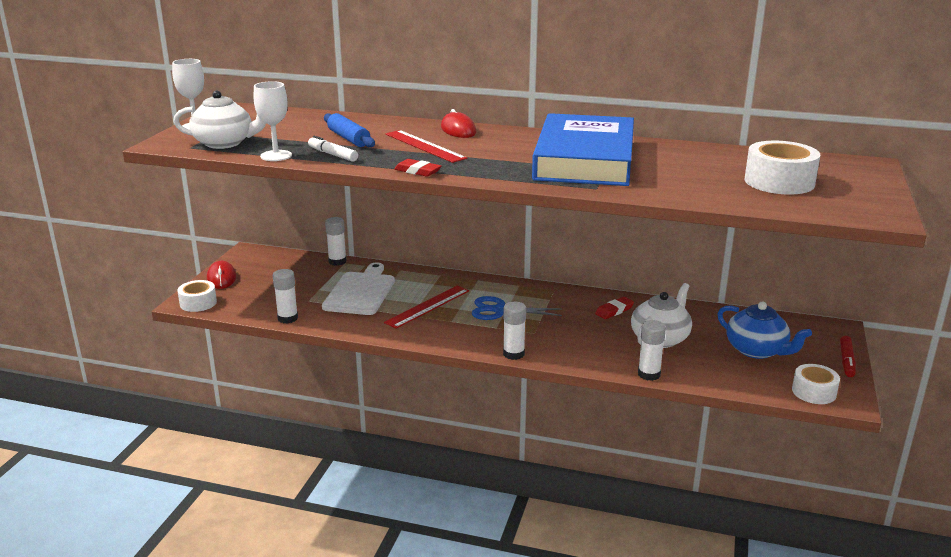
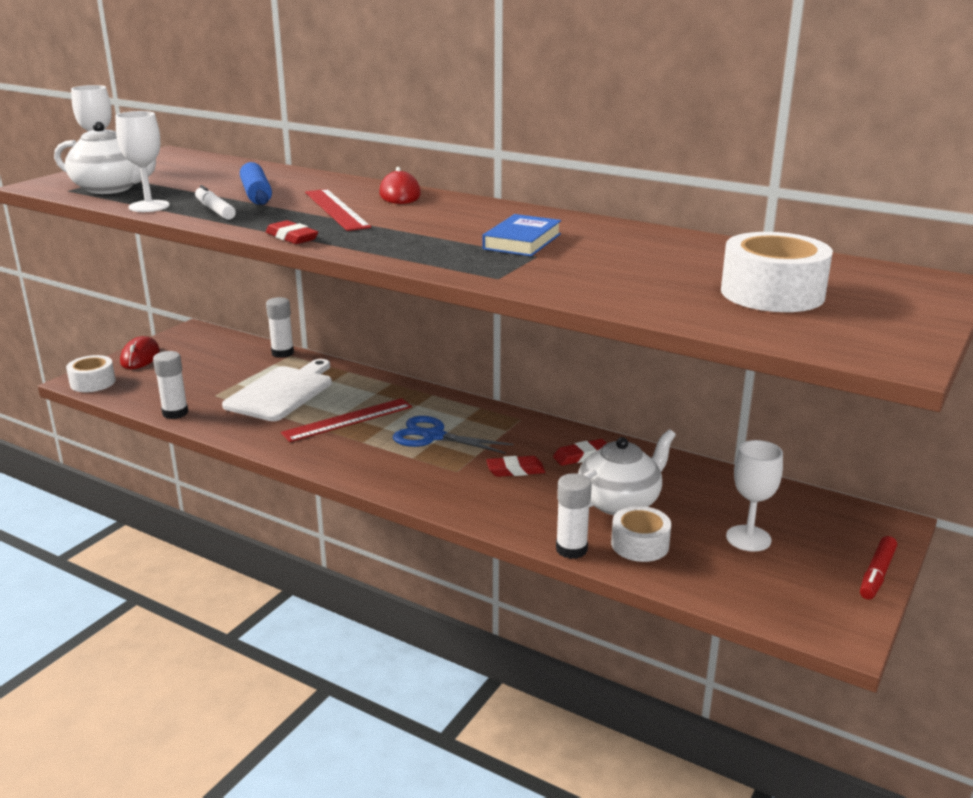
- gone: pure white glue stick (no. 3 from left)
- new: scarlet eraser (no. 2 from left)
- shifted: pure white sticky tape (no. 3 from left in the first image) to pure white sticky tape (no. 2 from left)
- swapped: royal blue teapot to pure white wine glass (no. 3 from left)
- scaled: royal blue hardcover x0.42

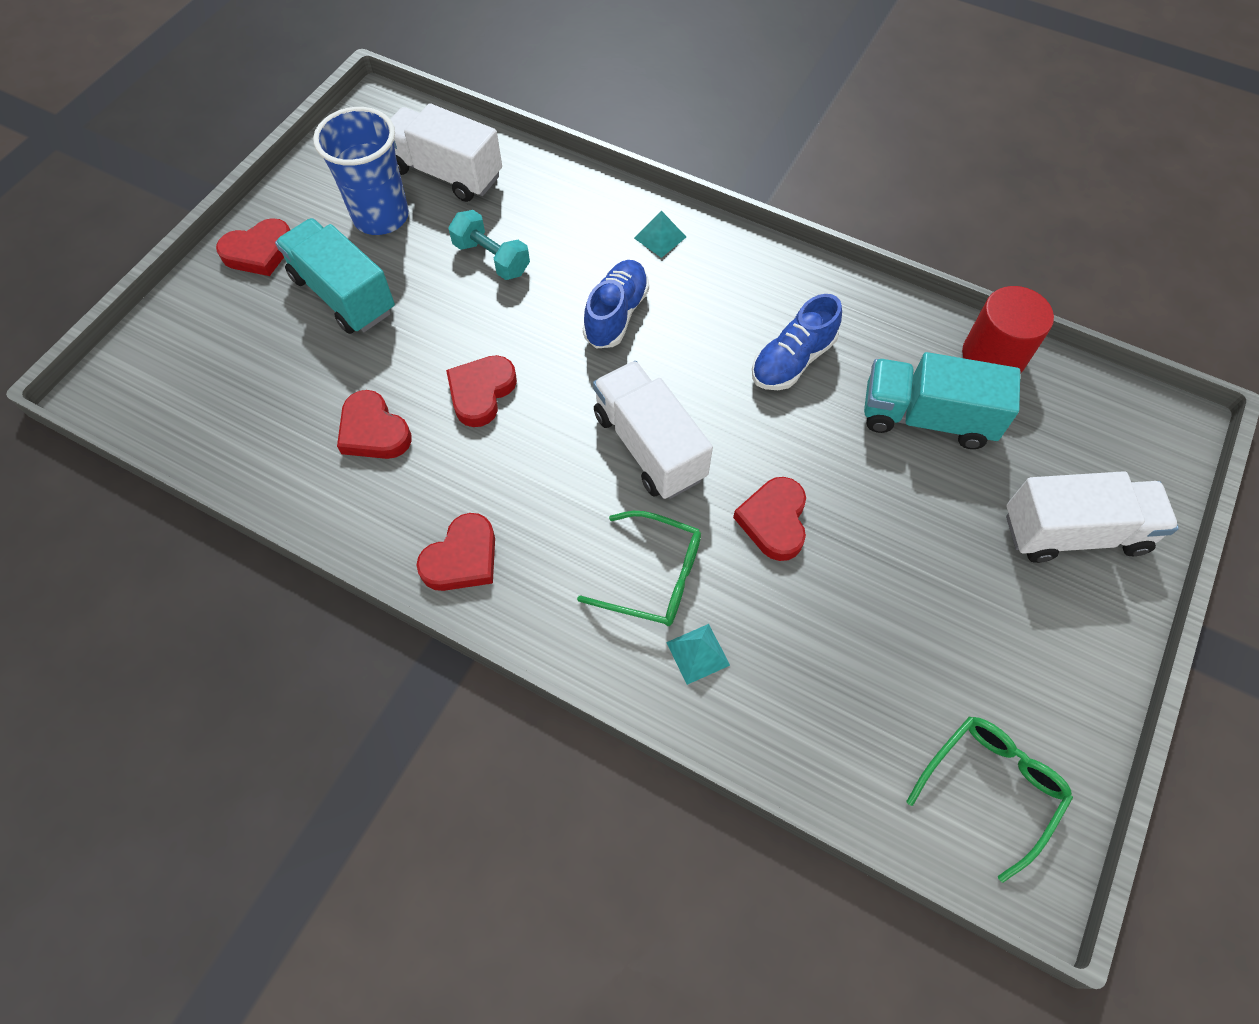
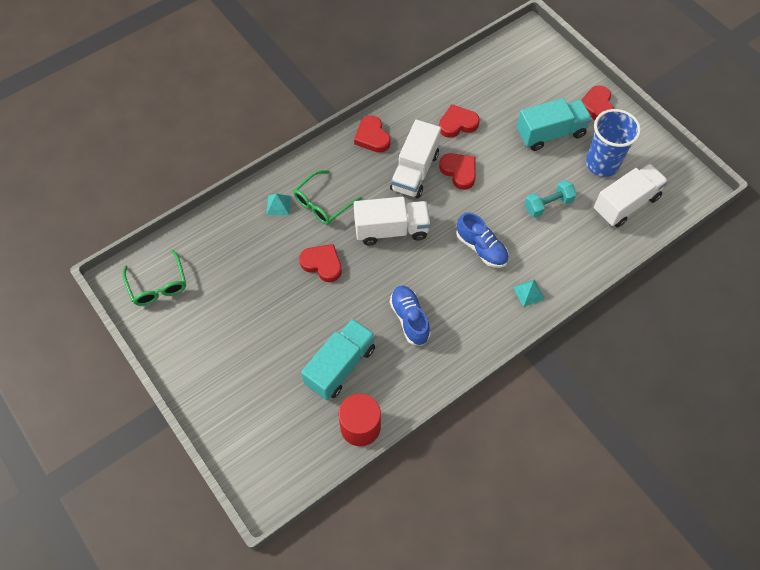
- shifted: pure white toy truck (no. 3 from left in the first image) to pure white toy truck (no. 2 from left)

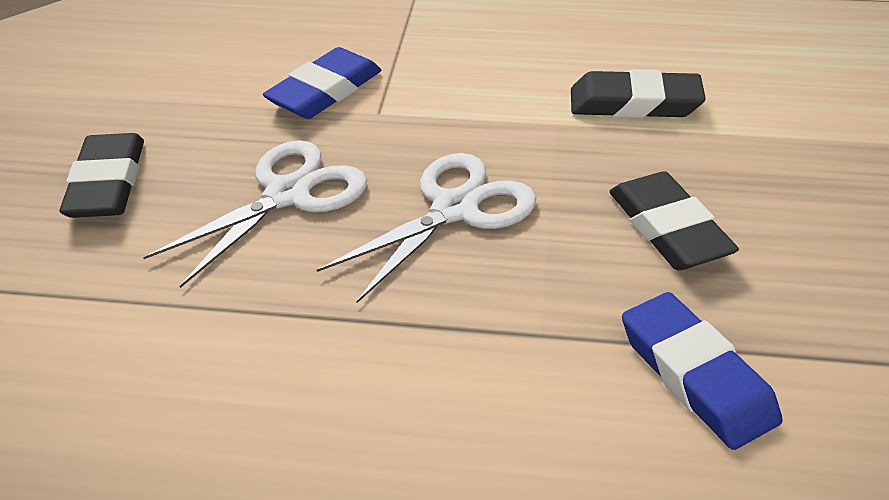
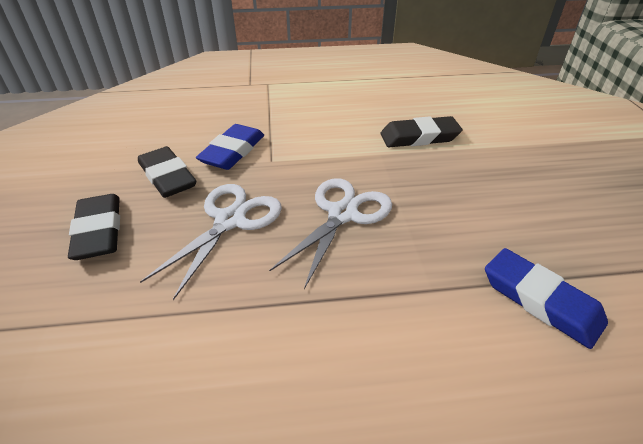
- shifted: jet-black eraser (no. 3 from left in the first image) to jet-black eraser (no. 2 from left)

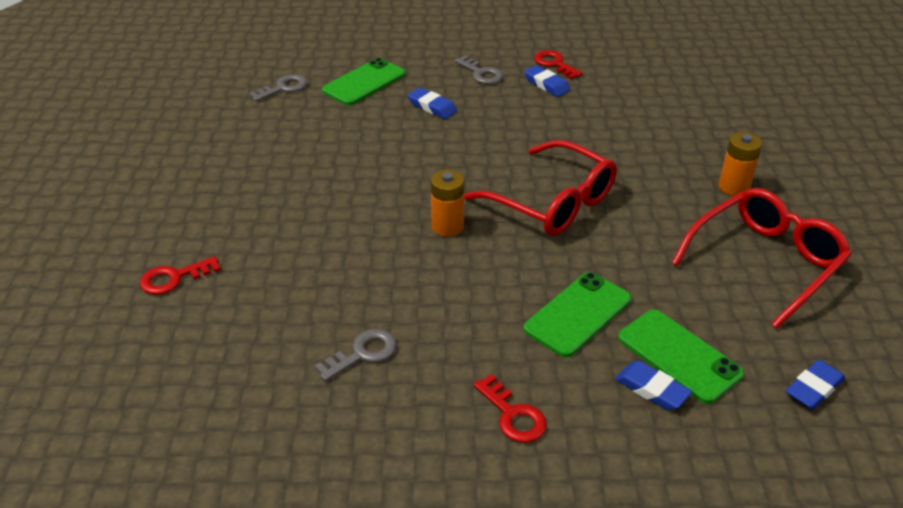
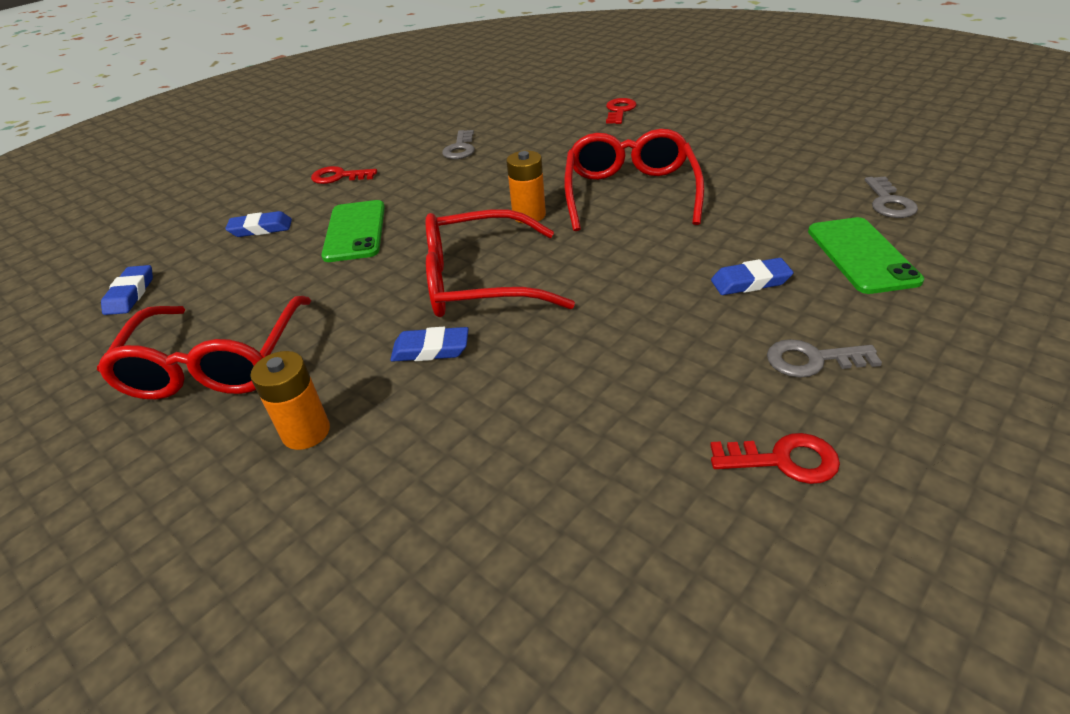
- gone: emerald mobile phone (no. 3 from left)
- new: scarlet glasses (no. 3 from left)
- shifted: royal blue eraser (no. 2 from left in the first image) to royal blue eraser (no. 3 from left)

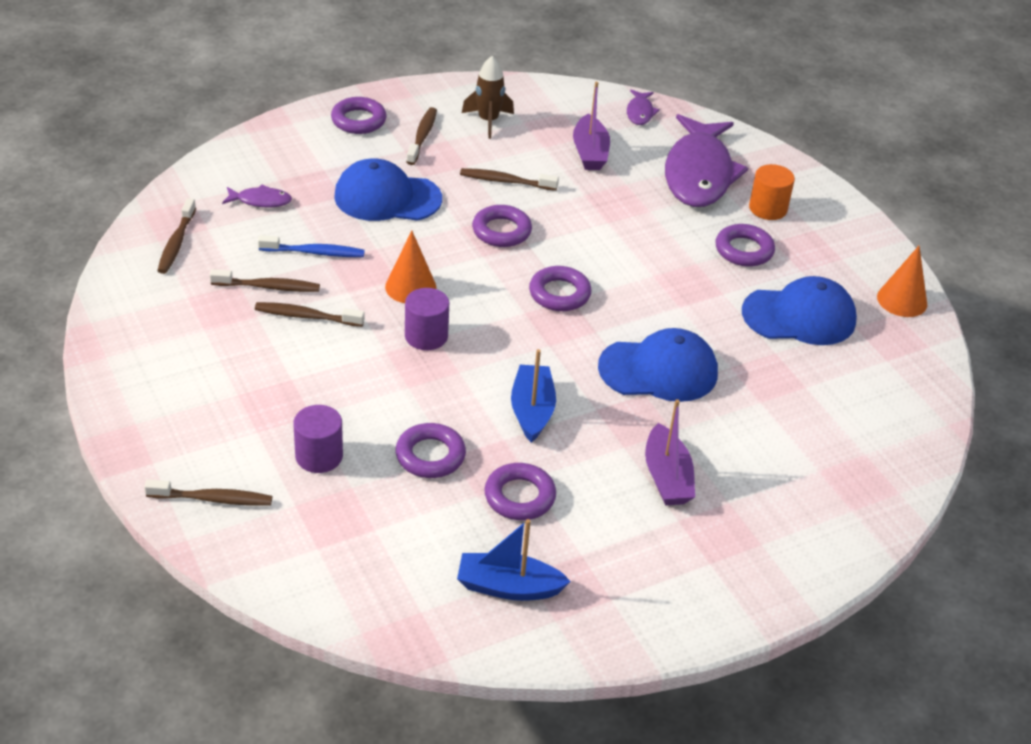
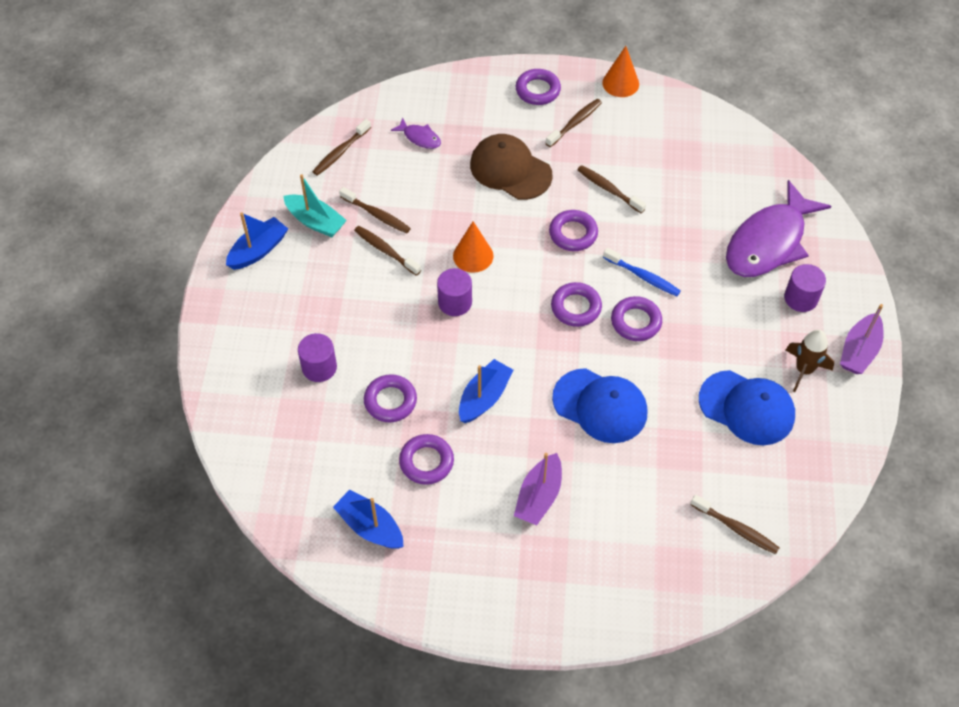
- gone: royal purple toy fish (no. 2 from left)
- new: royal blue boat (no. 1 from left)
- new: teal boat
- shifted: dark brown tooth brush (no. 2 from left in the first image) to dark brown tooth brush (no. 6 from left)
- shifted: royal blue tooth brush
- shifted: dark brown rocket
- shifted: royal purple boat (no. 1 from left in the first image) to royal purple boat (no. 2 from left)
- shifted: royal purple hoop (no. 6 from left)
- shifted: bright orange solid cone (no. 2 from left)
- repainted: royal blue baseball cap (no. 1 from left) to dark brown baseball cap
- repainted: bright orange solid cylinder to royal purple solid cylinder (no. 3 from left)

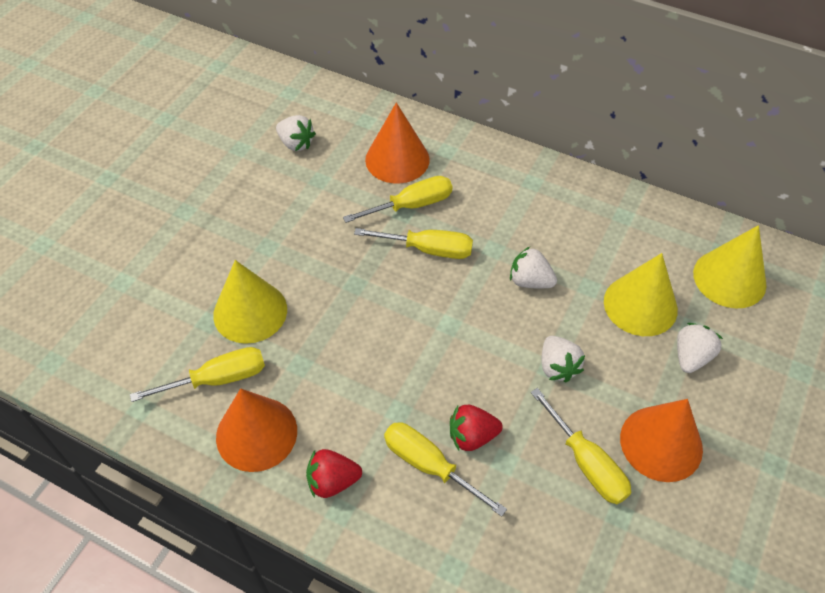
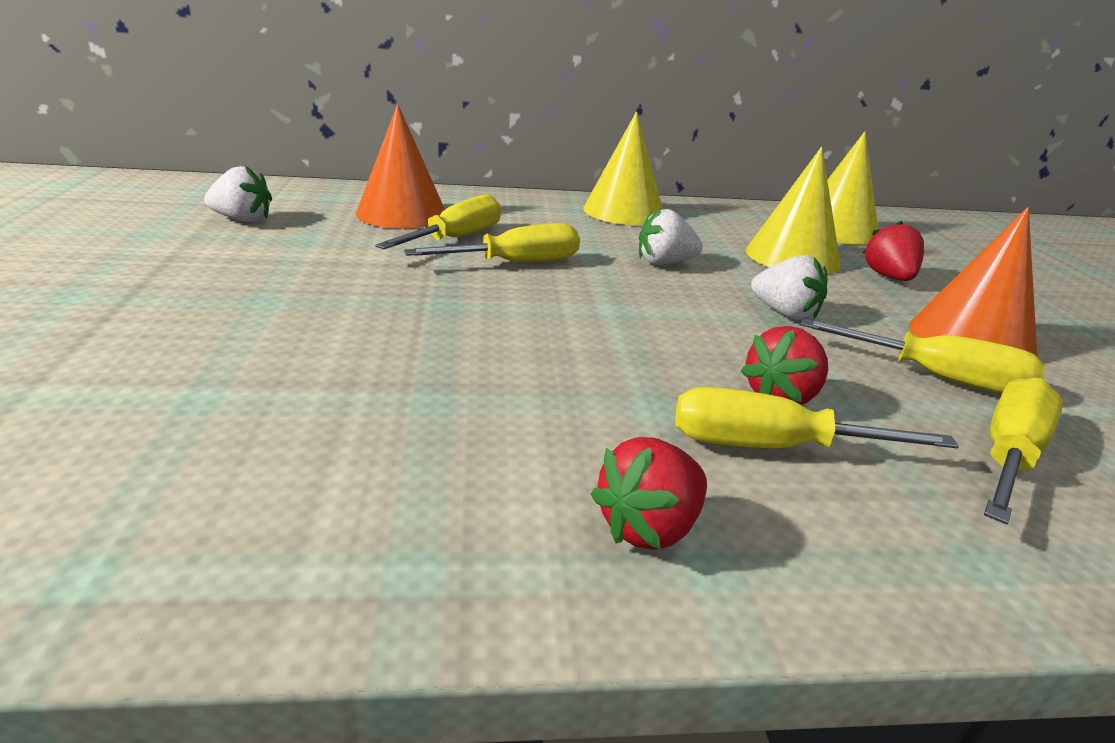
- gone: bright orange solid cone (no. 1 from left)
- shifted: bright yellow screwdriver (no. 1 from left in the first image) to bright yellow screwdriver (no. 5 from left)
- shifted: bright yellow solid cone (no. 1 from left)
- repainted: pure white strawberry (no. 4 from left) to scarlet strawberry (no. 3 from left)

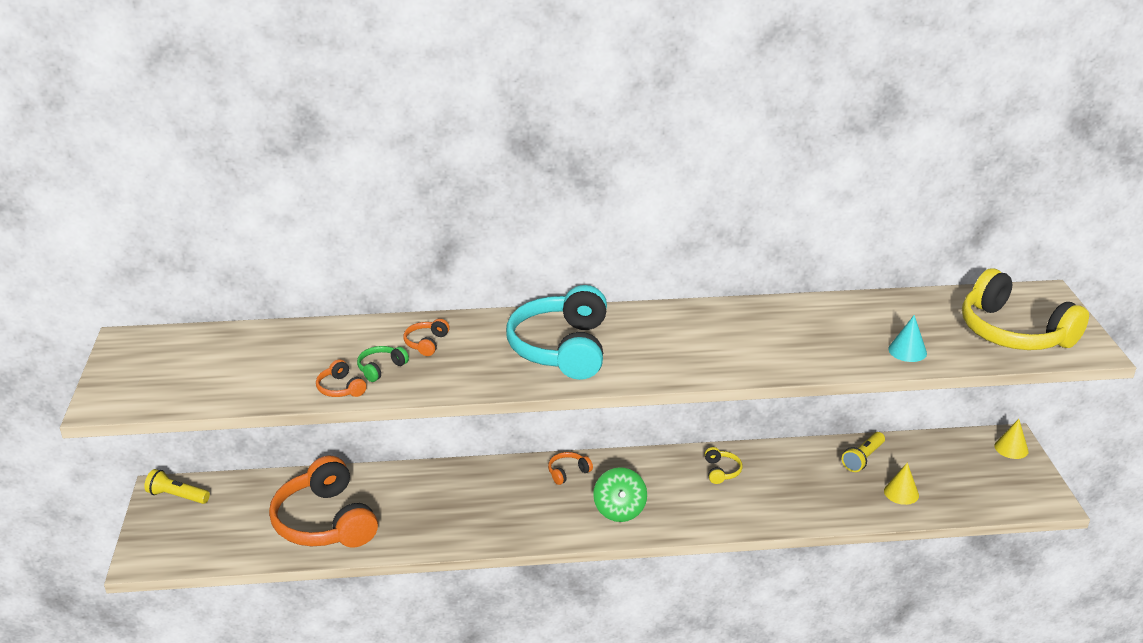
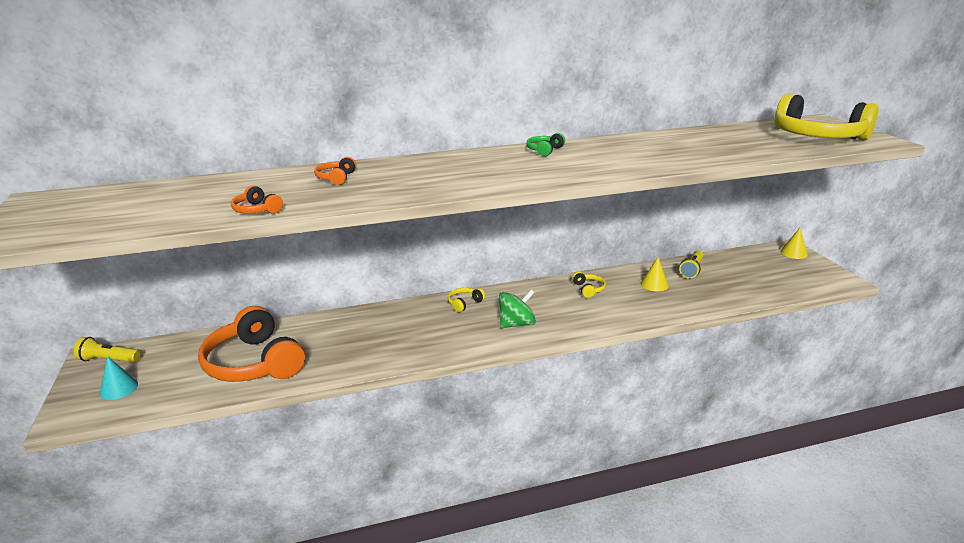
- gone: teal over-ear headphones
- shifted: emerald over-ear headphones
- shifted: bright yellow solid cone (no. 1 from left)
- shifted: teal solid cone
- repainted: bright orange over-ear headphones (no. 4 from left) to bright yellow over-ear headphones (no. 1 from left)
- rotated: emerald whirligig 105 degrees counterclockwise

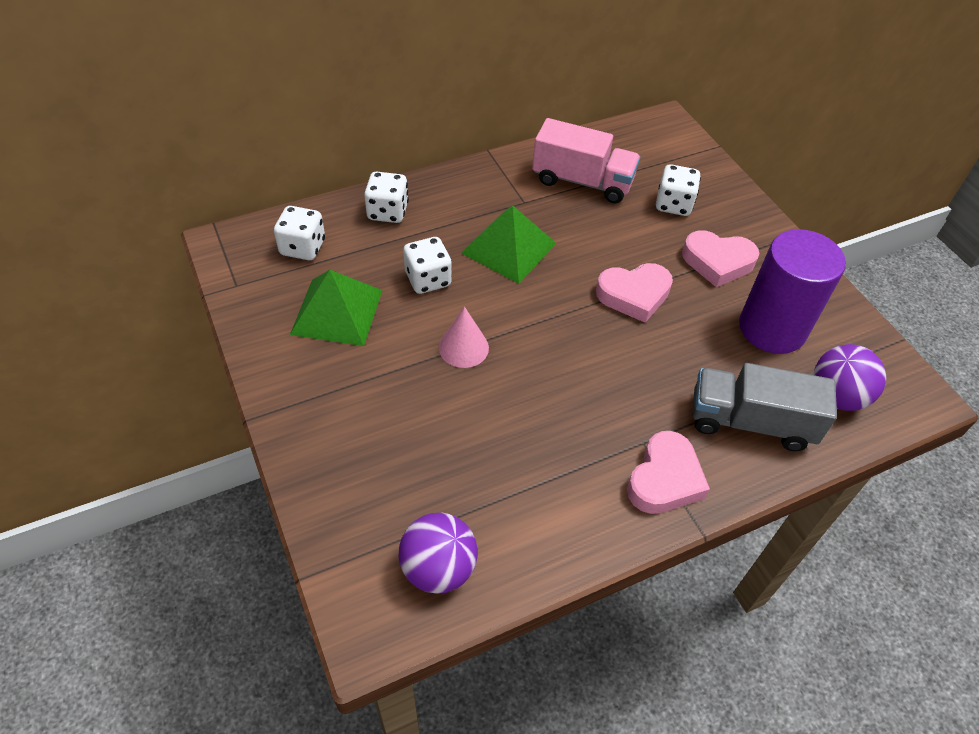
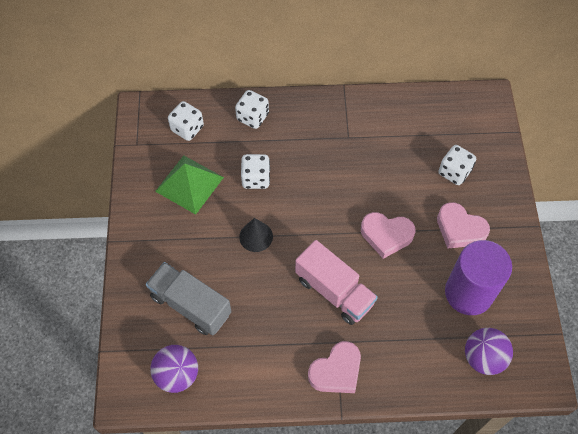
- gone: emerald pyramid shape (no. 2 from left)
- shifted: rose-pink toy truck
- shifted: ash-grey toy truck
- repainted: rose-pink solid cone to jet-black solid cone

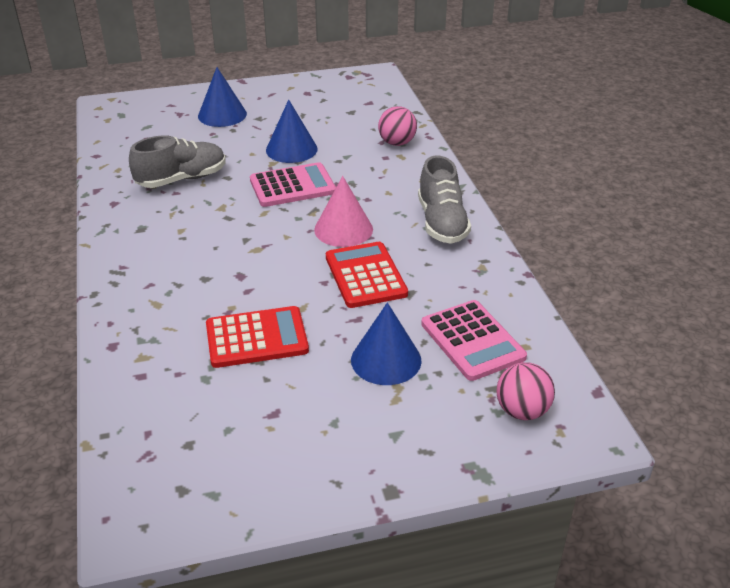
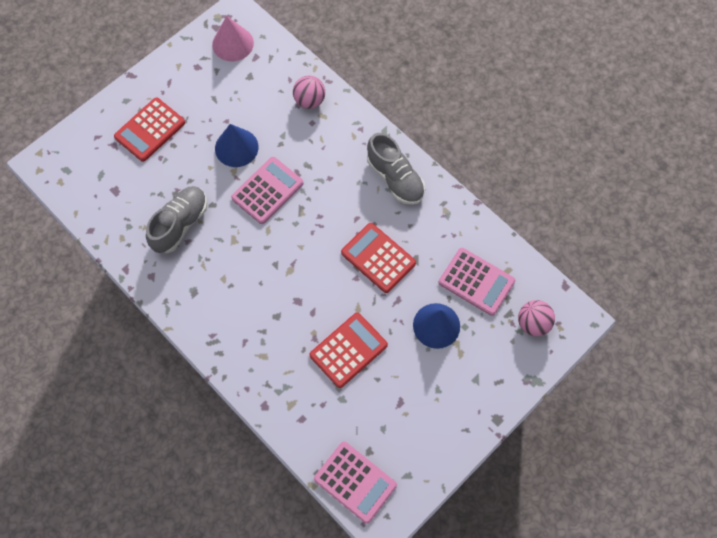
- new: rose-pink pocket calculator (no. 2 from left)
- shifted: rose-pink solid cone
- swapped: royal blue solid cone (no. 1 from left) to scarlet pocket calculator (no. 1 from left)

